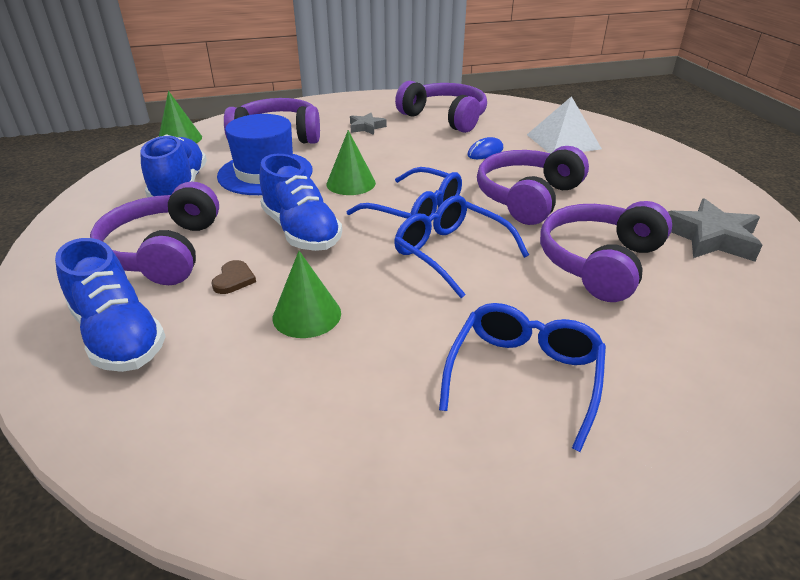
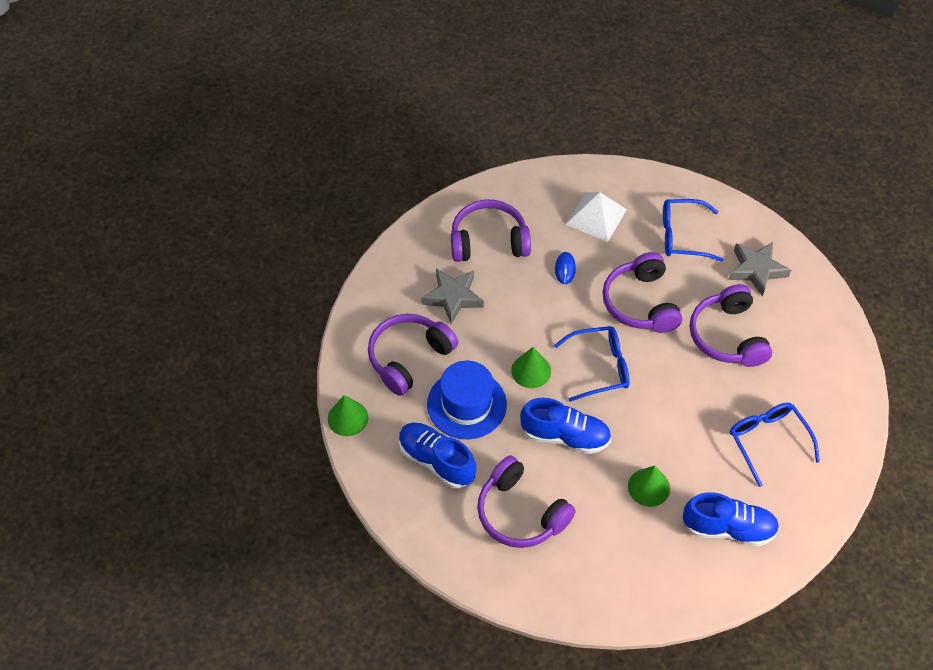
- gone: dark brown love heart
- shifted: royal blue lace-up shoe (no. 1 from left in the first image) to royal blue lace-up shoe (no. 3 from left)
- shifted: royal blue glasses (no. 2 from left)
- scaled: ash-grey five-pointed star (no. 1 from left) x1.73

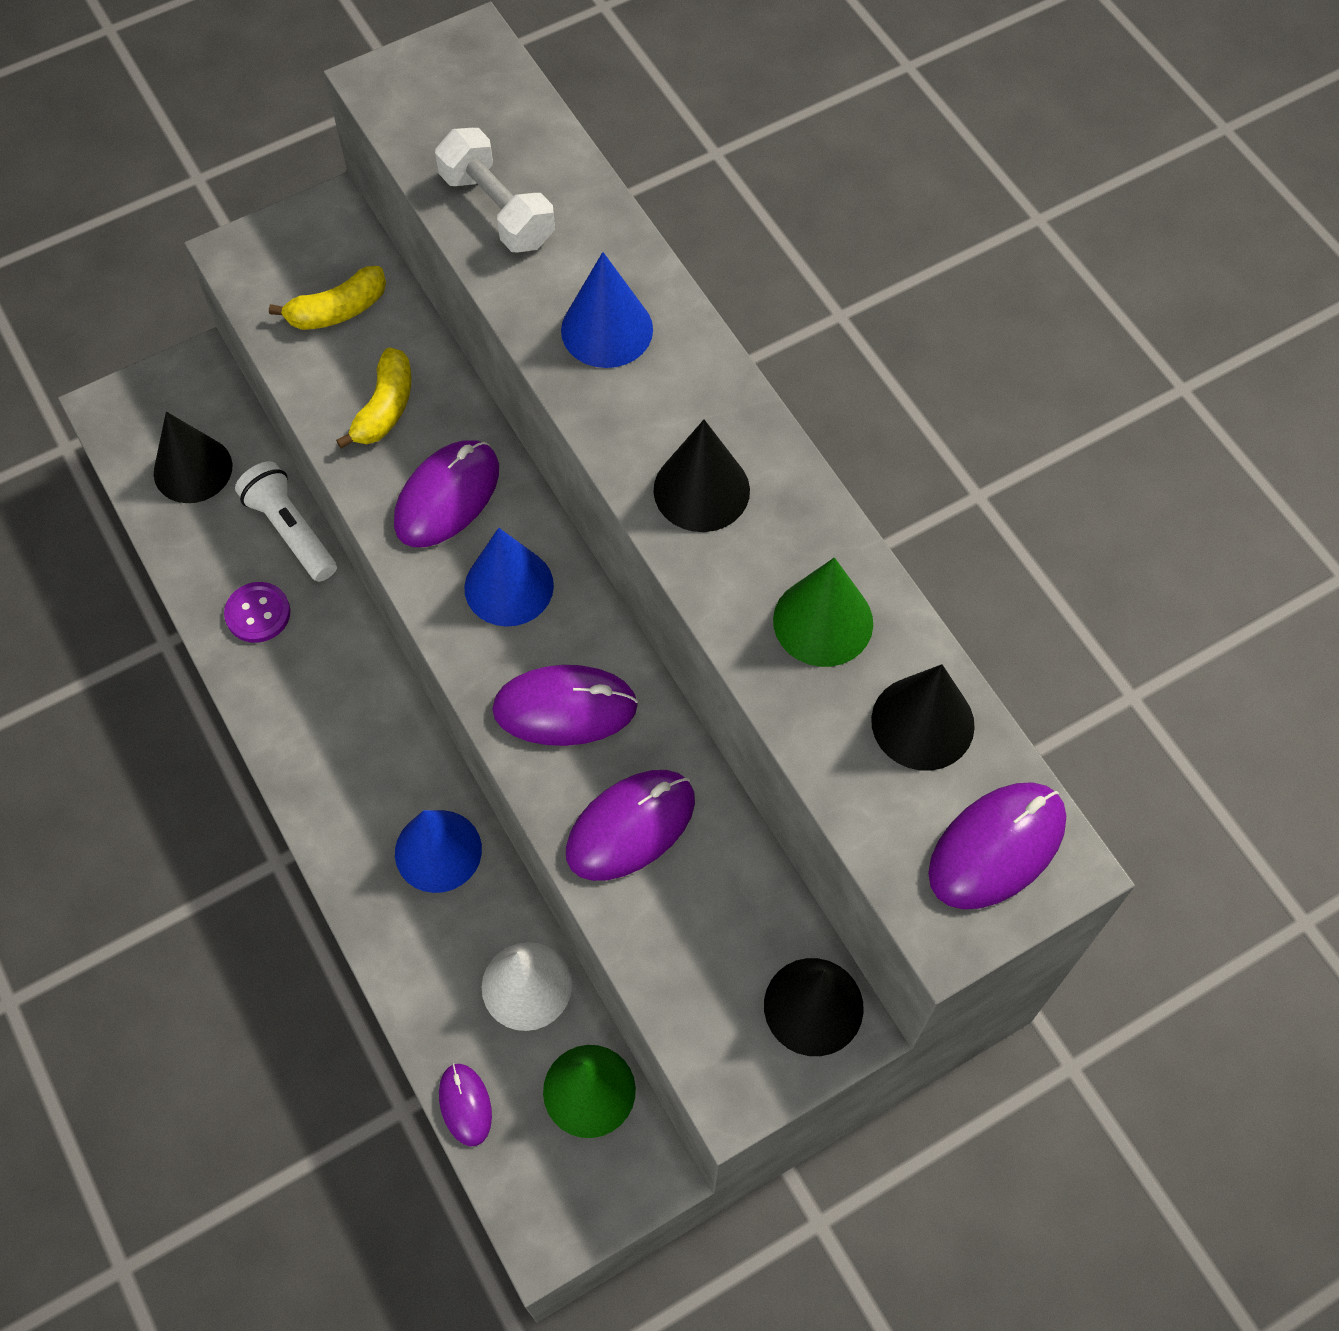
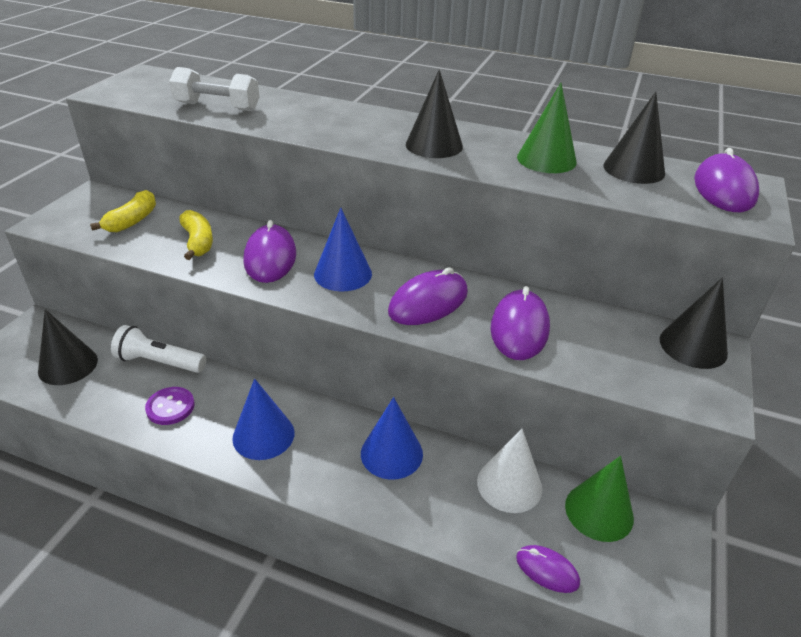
- shifted: royal blue solid cone (no. 3 from left in the first image) to royal blue solid cone (no. 1 from left)

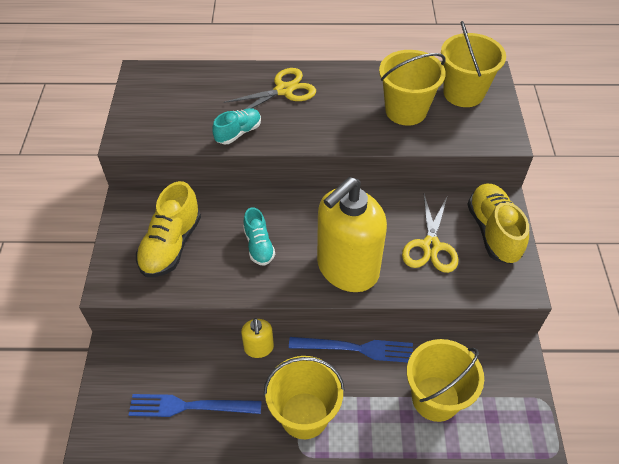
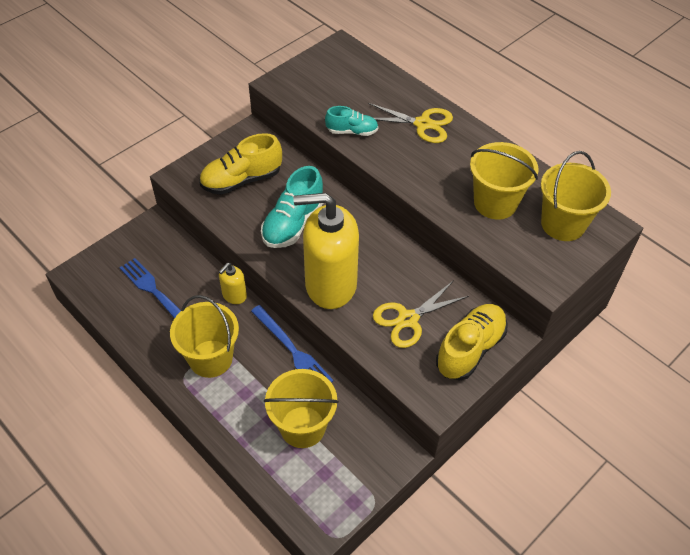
- scaled: teal lace-up shoe (no. 2 from left in the first image) x1.66

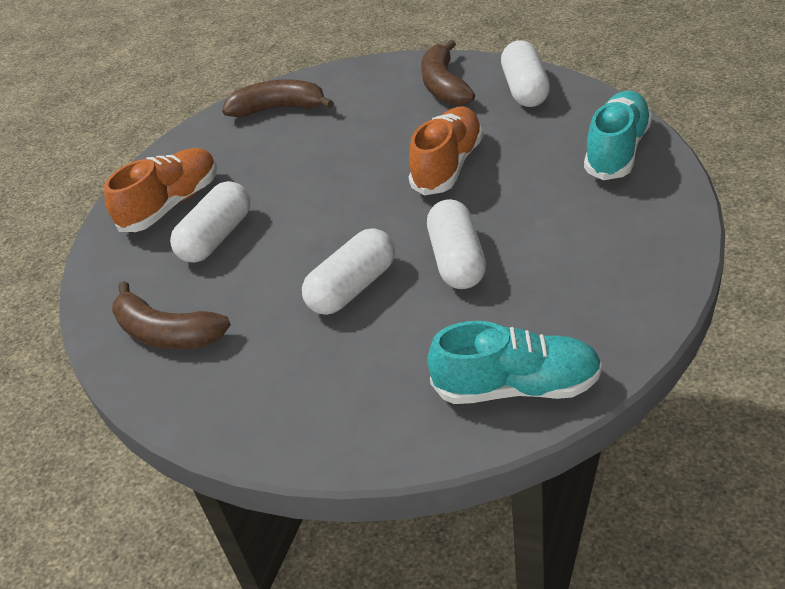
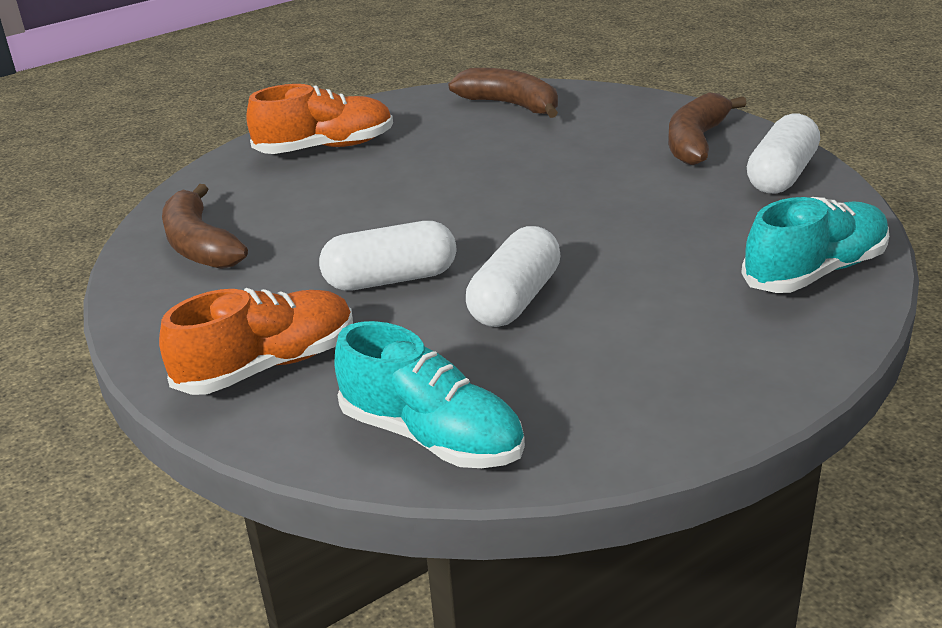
- gone: pure white pill shape (no. 1 from left)
- shifted: bright orange lace-up shoe (no. 2 from left in the first image) to bright orange lace-up shoe (no. 1 from left)

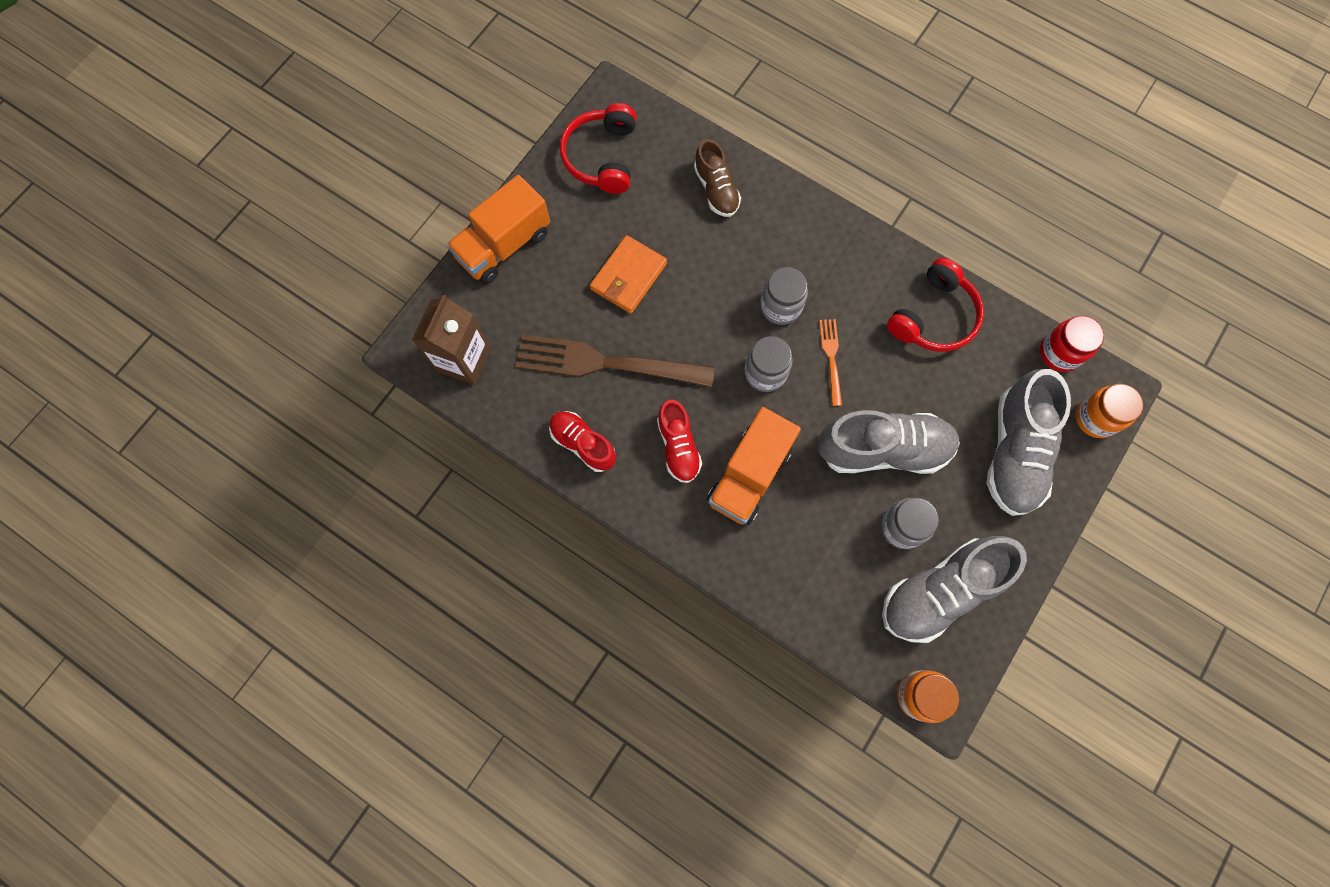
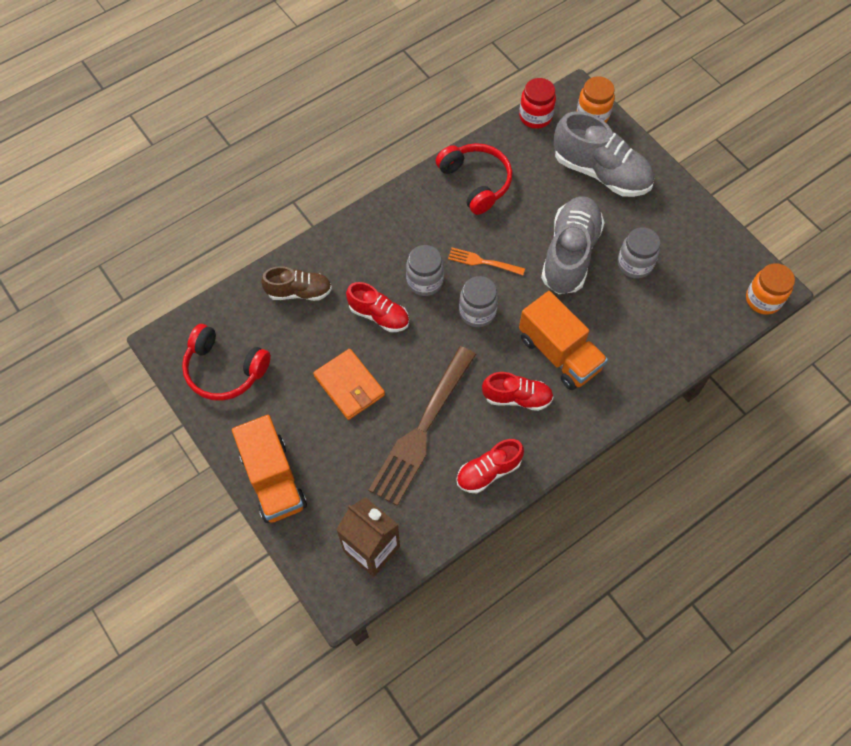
- gone: ash-grey lace-up shoe (no. 2 from left)
- new: scarlet lace-up shoe (no. 1 from left)

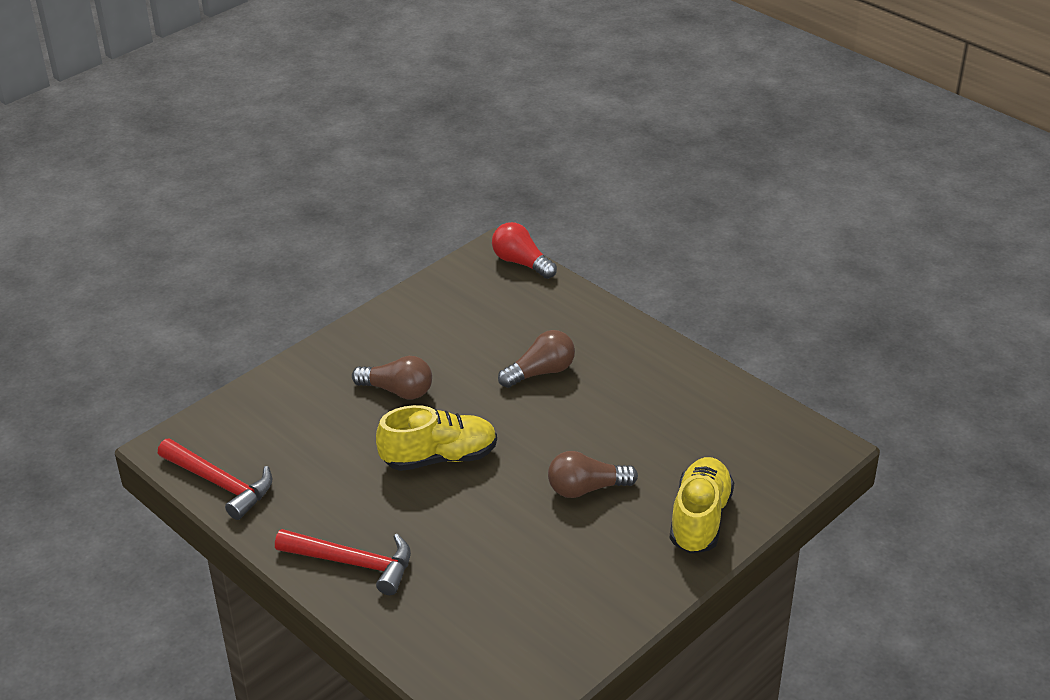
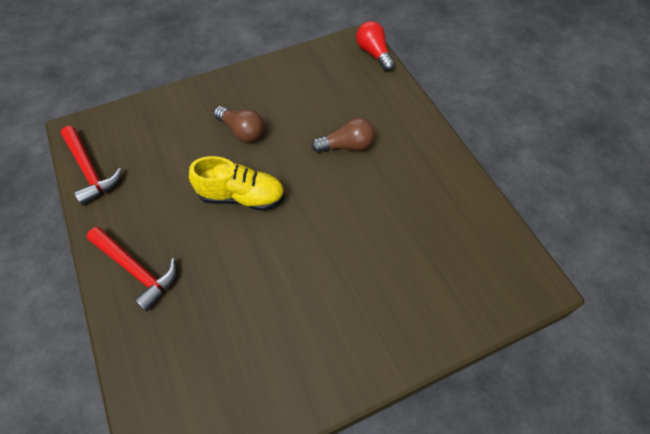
- gone: dark brown light bulb (no. 3 from left)
- gone: bright yellow lace-up shoe (no. 2 from left)

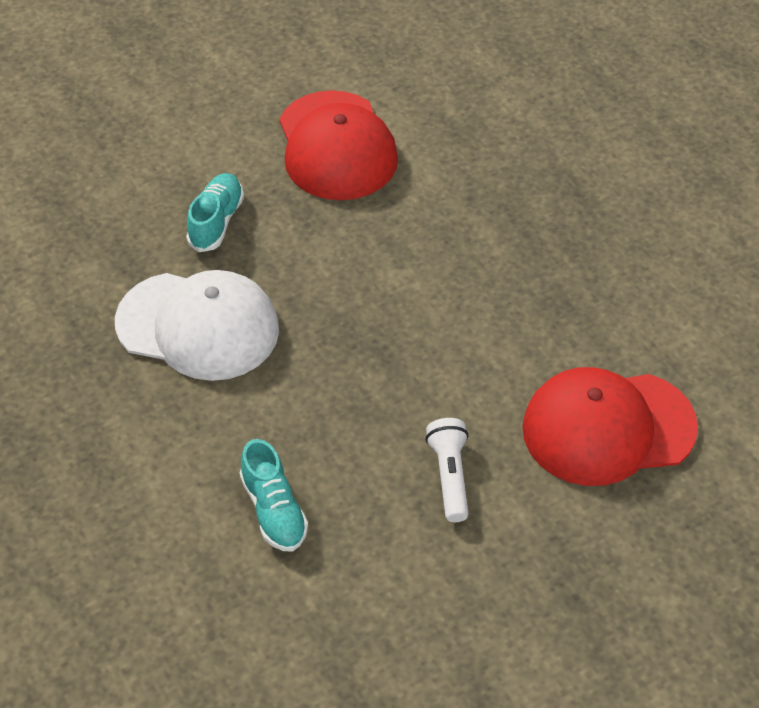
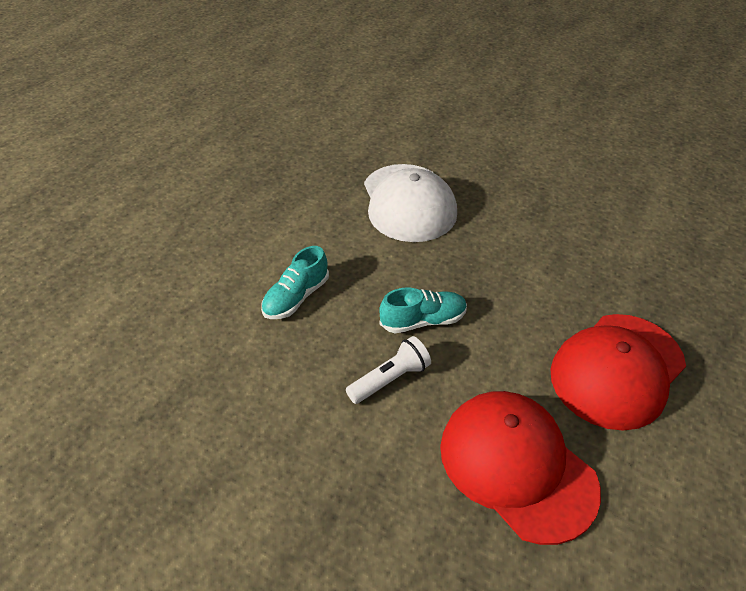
- shifted: teal lace-up shoe (no. 1 from left in the first image) to teal lace-up shoe (no. 2 from left)
- shifted: scarlet baseball cap (no. 1 from left in the first image) to scarlet baseball cap (no. 2 from left)

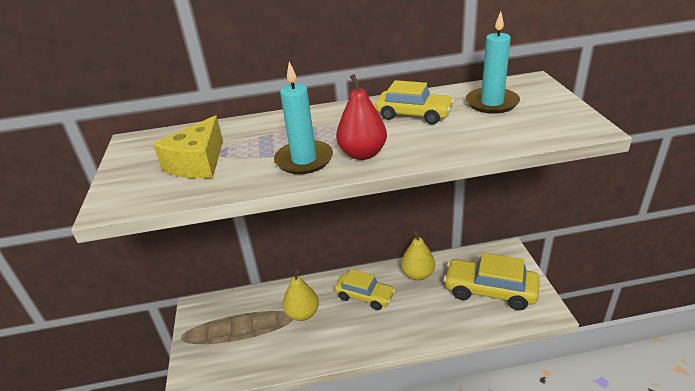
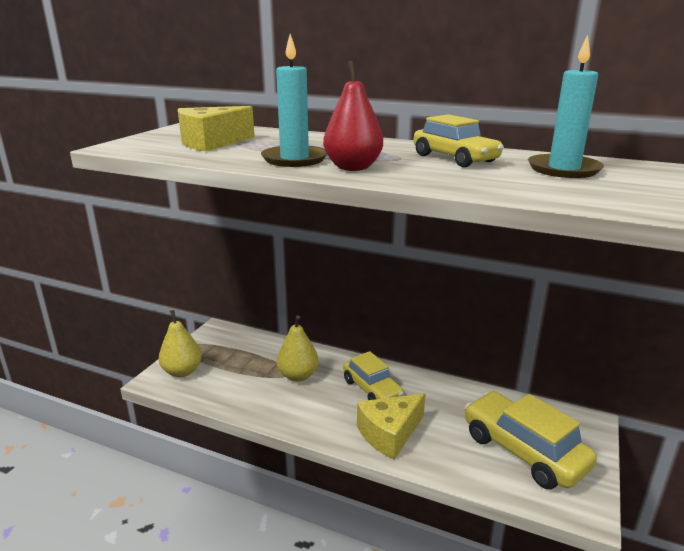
- new: bright yellow cheese wedge (no. 2 from left)
- shifted: bright yellow pear fruit (no. 2 from left in the first image) to bright yellow pear fruit (no. 1 from left)

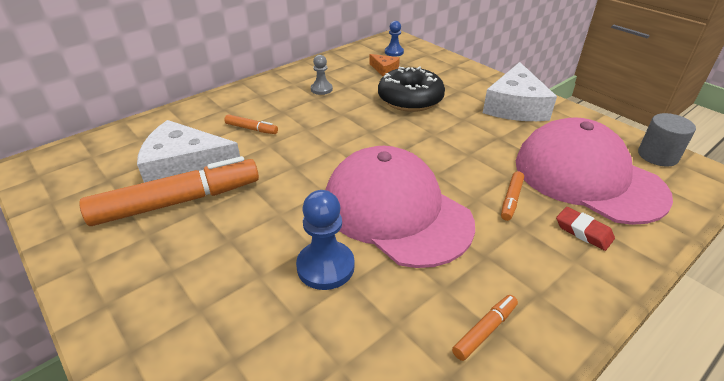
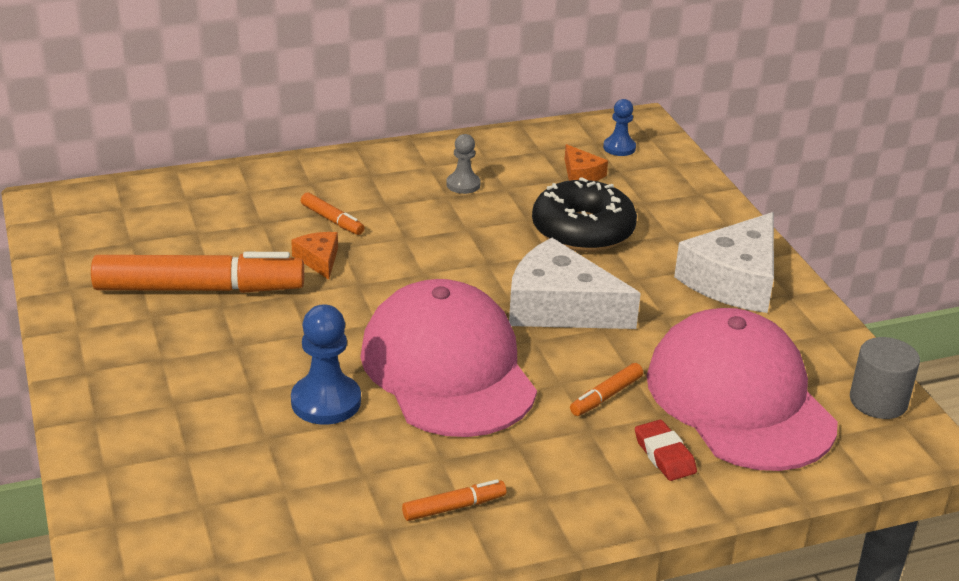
- new: bright orange cheese wedge (no. 1 from left)
- shifted: pure white cheese wedge (no. 1 from left)

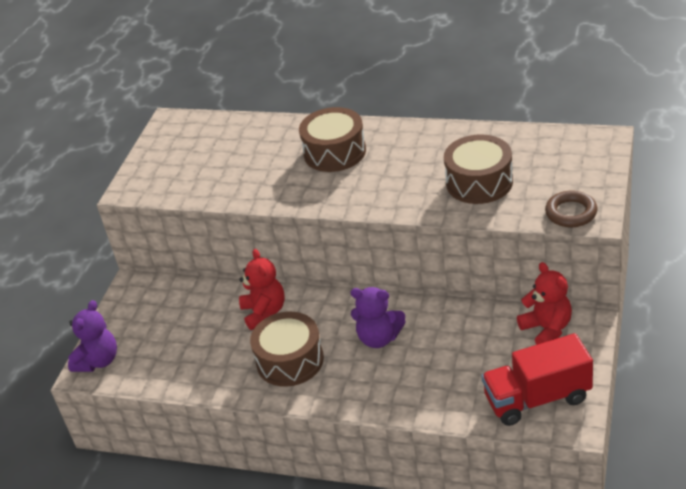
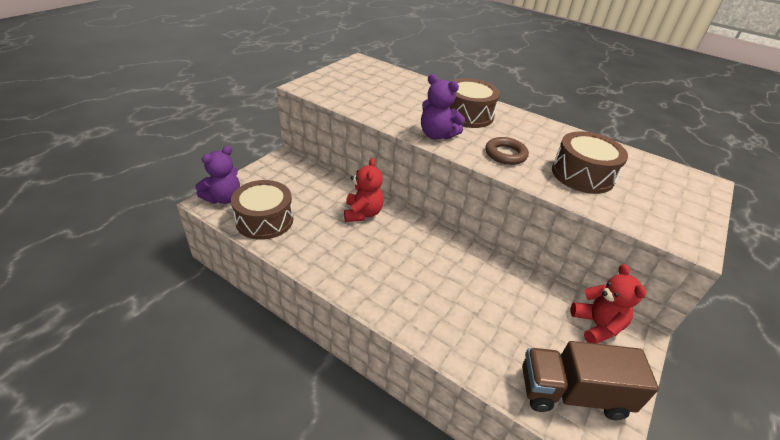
- shifted: dark brown drum (no. 1 from left)
- shifted: royal purple teddy (no. 2 from left)
- shifted: dark brown hoop
- repainted: scarlet toy truck to dark brown toy truck

